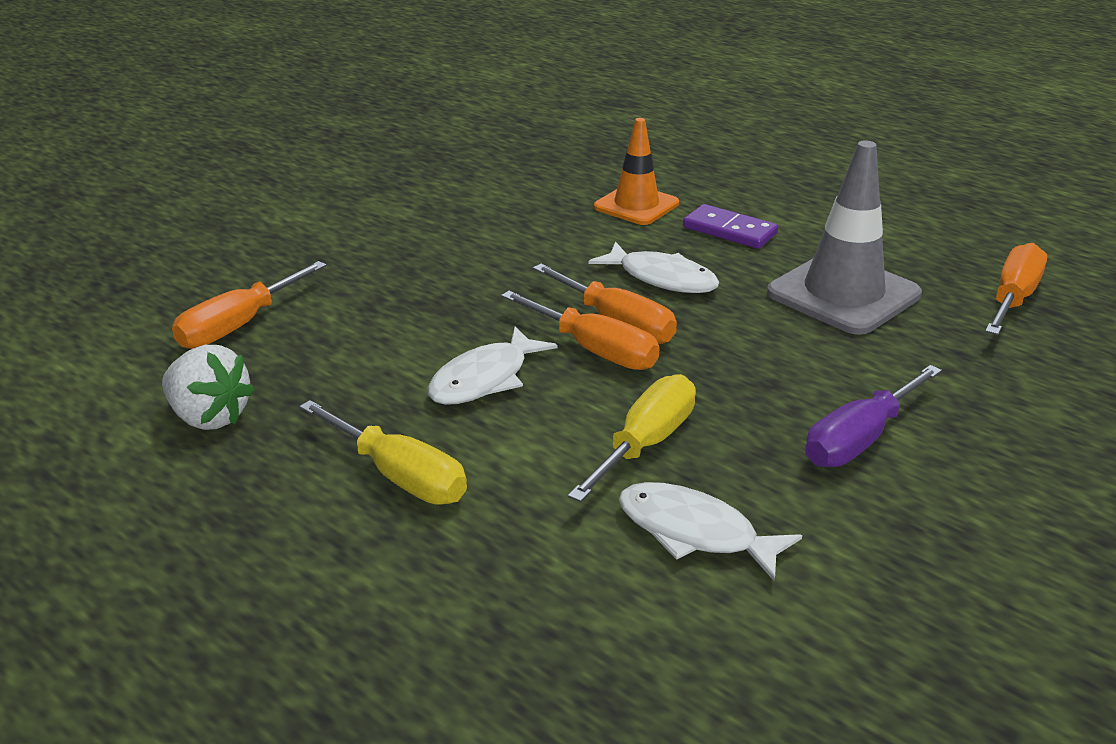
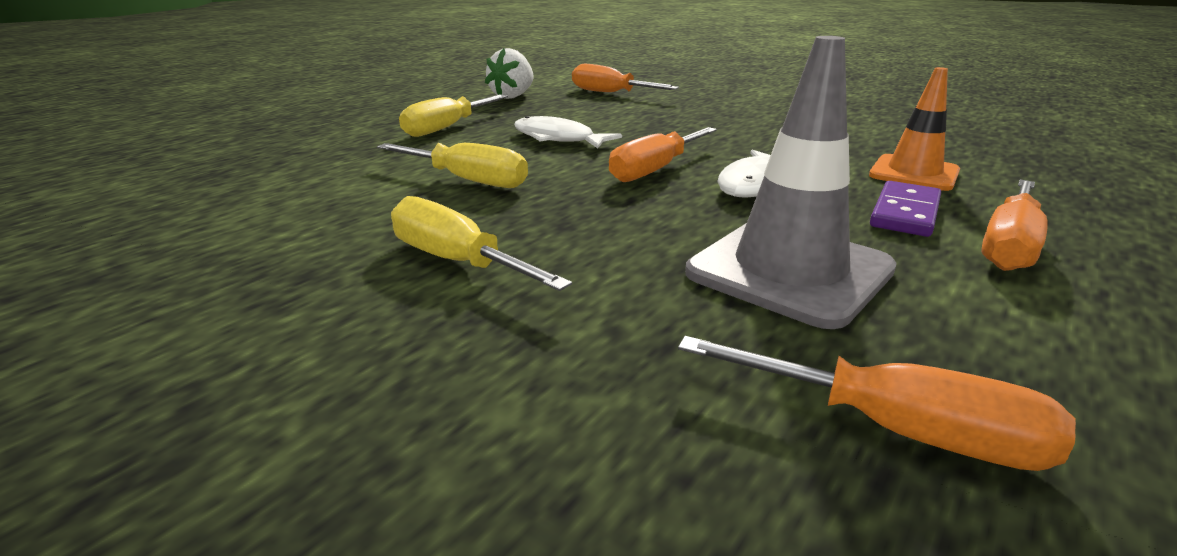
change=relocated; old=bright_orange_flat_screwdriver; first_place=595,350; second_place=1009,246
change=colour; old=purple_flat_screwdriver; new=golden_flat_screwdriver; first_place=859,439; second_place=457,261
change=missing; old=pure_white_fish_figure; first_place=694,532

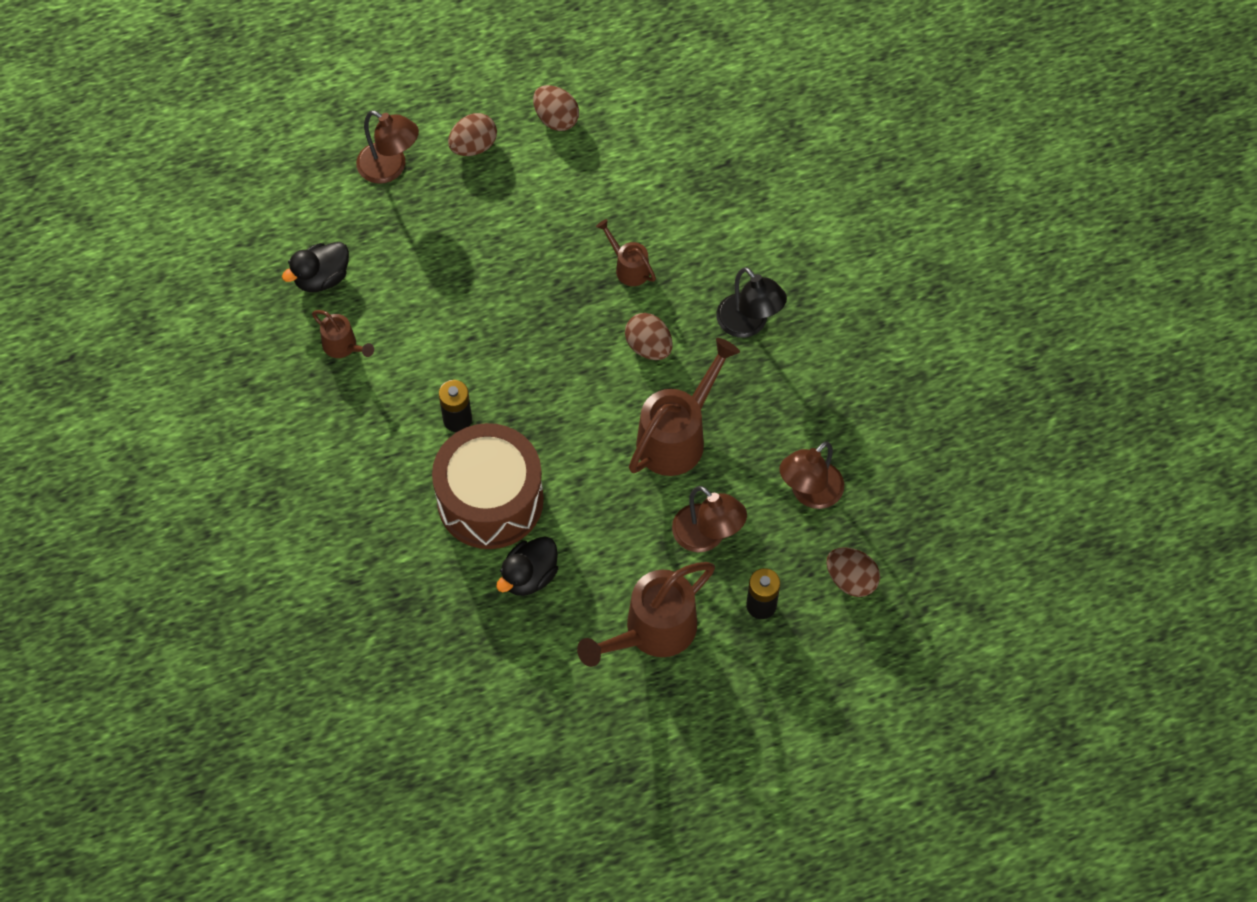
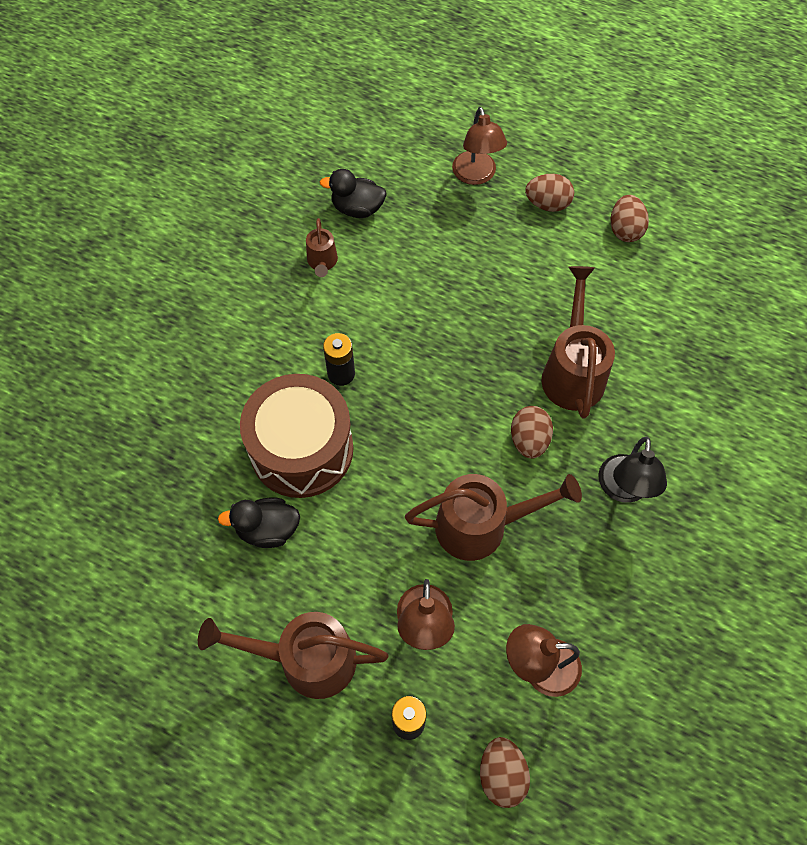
change=size; old=brown_sprinkling_can; first_place=628,267; second_place=572,371; factor=1.94

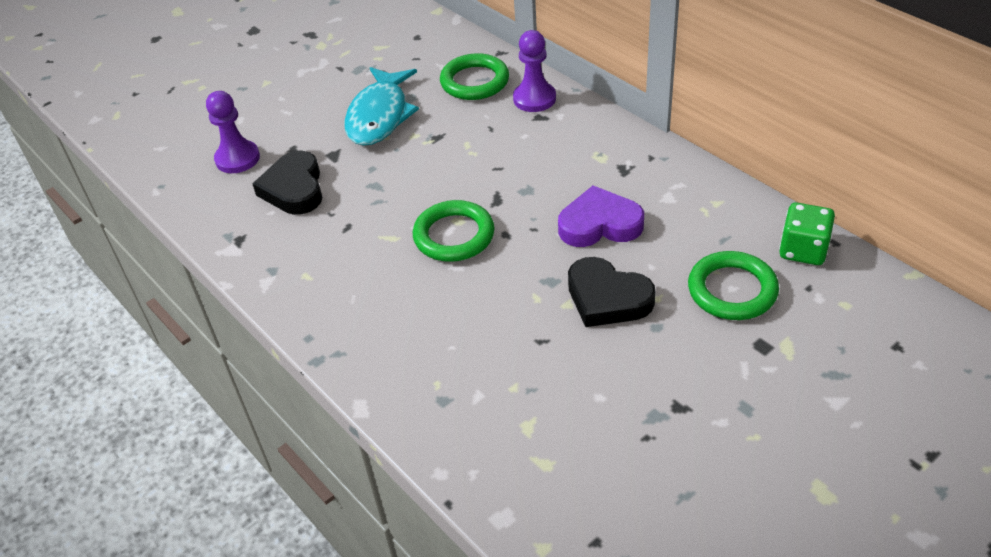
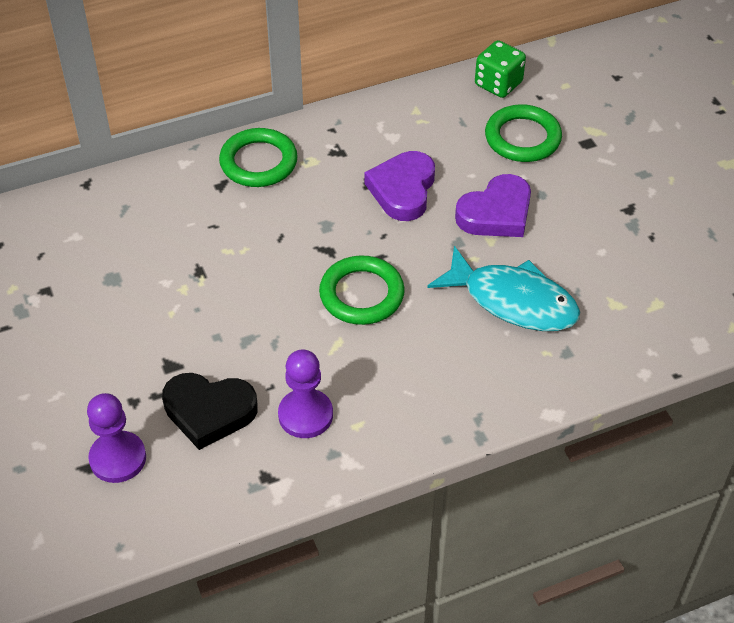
change=relocated; old=purple_chess_pawn; first_place=534,99; second_place=305,415
change=relocated; old=leaf-green_hoop; first_place=474,81; second_place=258,162
change=relocated; old=aqua_fish_figure; first_place=380,116; second_place=513,301
change=colour; old=jet-black_love_heart; new=purple_love_heart; first_place=607,298; second_place=496,213

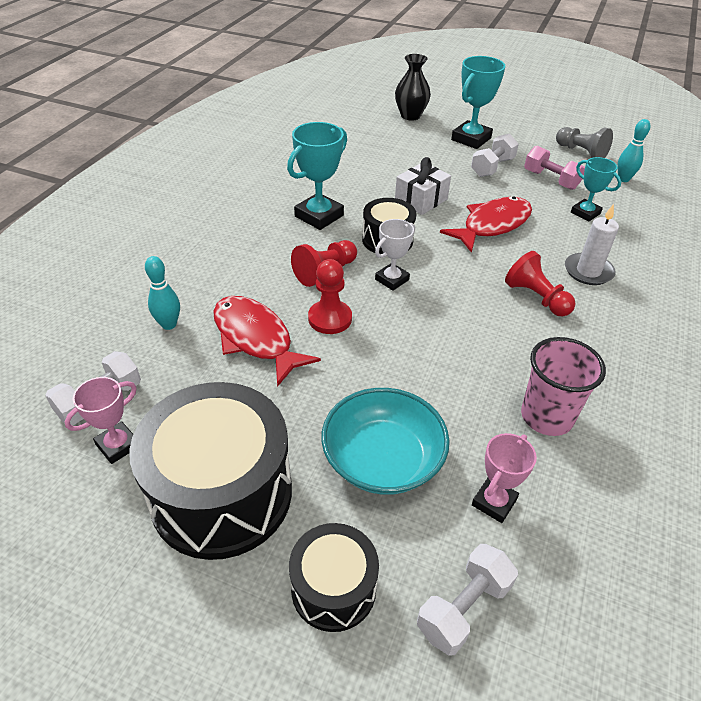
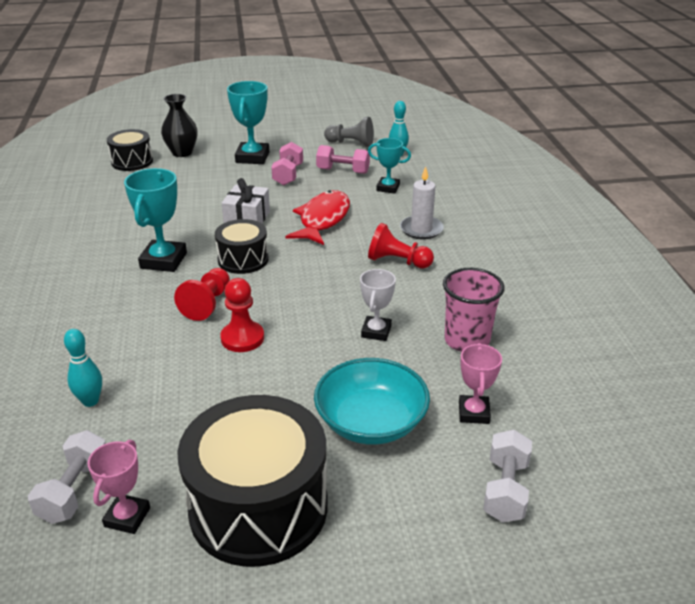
change=colour; old=pure_white_hand_weight; new=pink_hand_weight; first_place=492,167; second_place=288,175
change=relocated; old=pure_white_prize_cup; first_place=392,279; second_place=376,331
change=missing; old=scarlet_fish_figure; first_place=256,339
change=relocated; old=jet-black_toy_drum; first_place=333,588; second_place=132,162

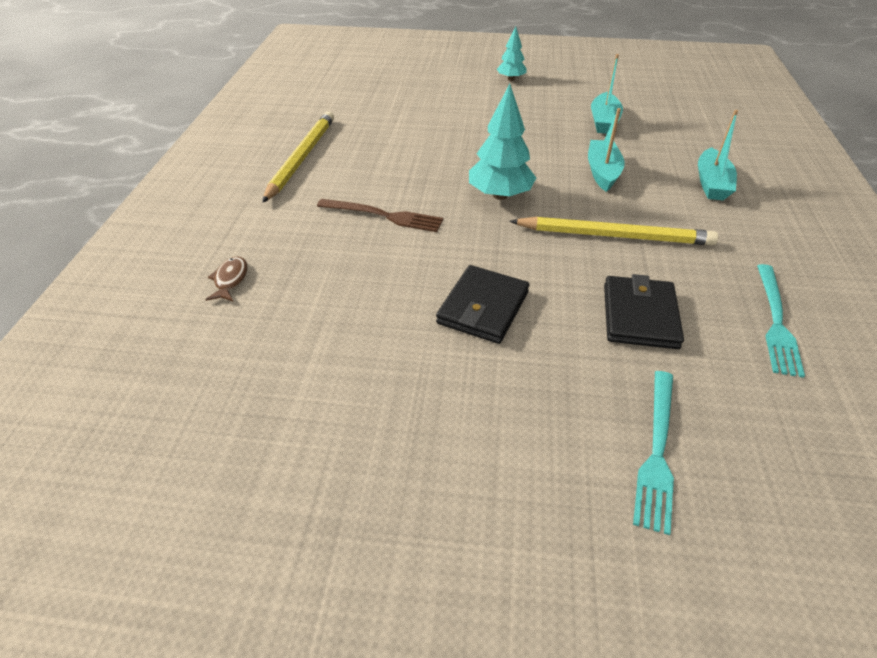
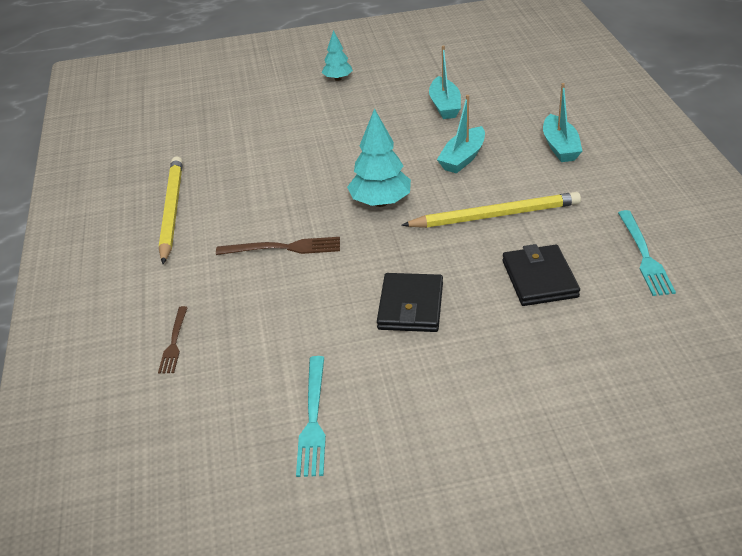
change=spun; old=aqua_sailboat; first_place=602,172; second_place=463,158; degrees=-135
change=exchanged; old=brown_fish_figure; new=brown_dinner_fork; first_place=230,280; second_place=174,342
change=relocated; old=aqua_dinner_fork; first_place=657,451; second_place=313,419

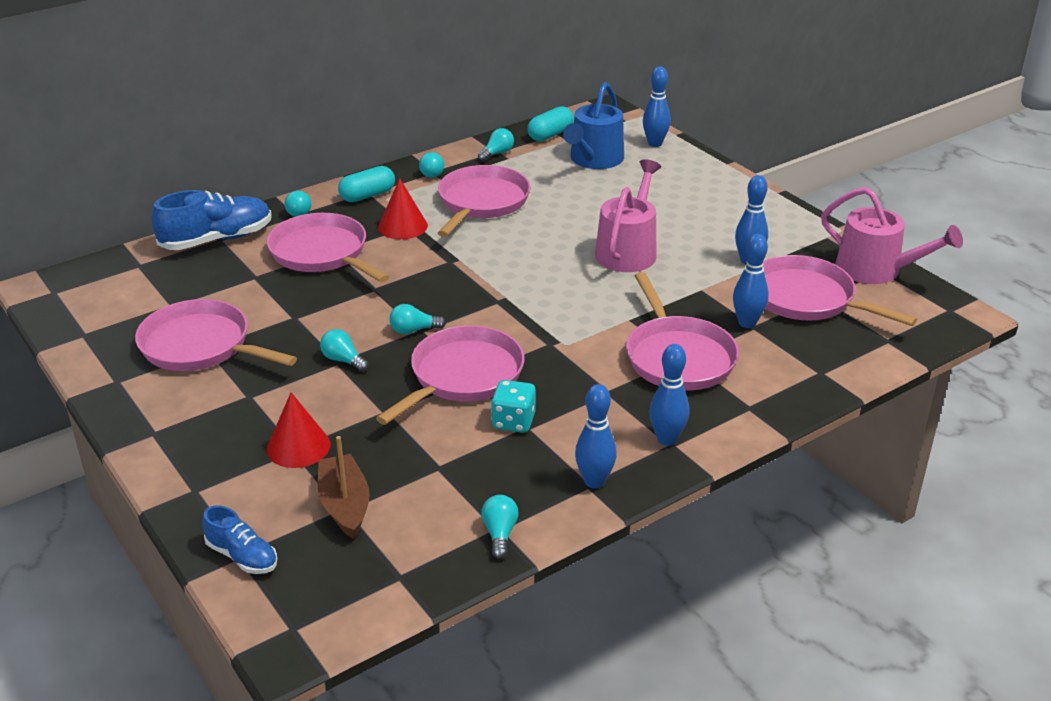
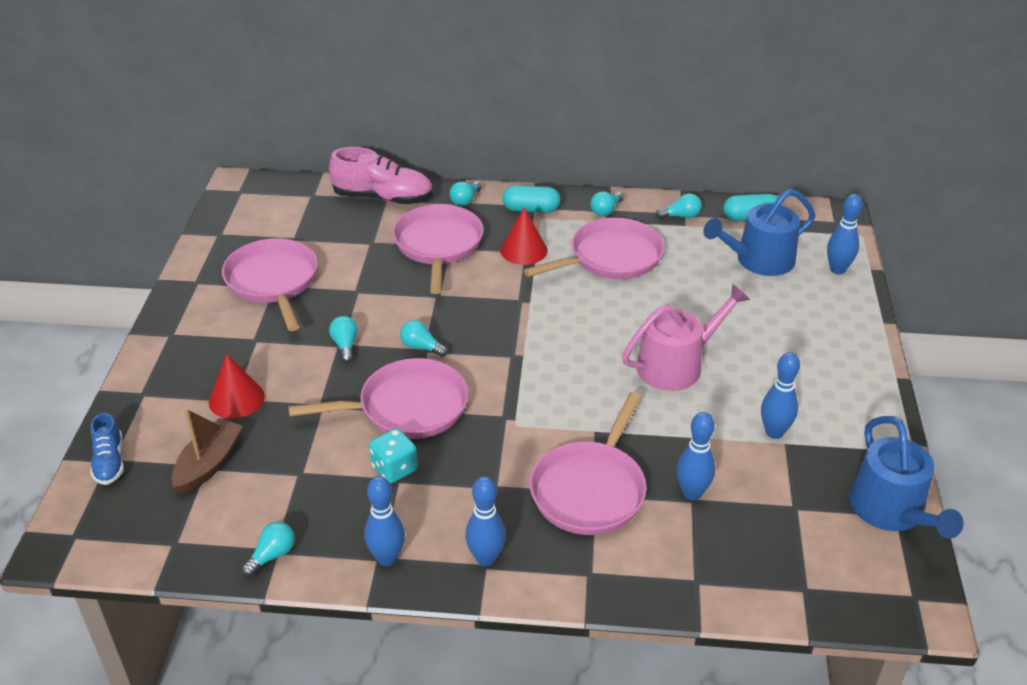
change=colour; old=pink_sprinkling_can; new=blue_sprinkling_can; first_place=876,270; second_place=891,511
change=colour; old=blue_lace-up_shoe; new=pink_lace-up_shoe; first_place=217,239; second_place=383,198
change=missing; old=pink_skillet; first_place=807,299

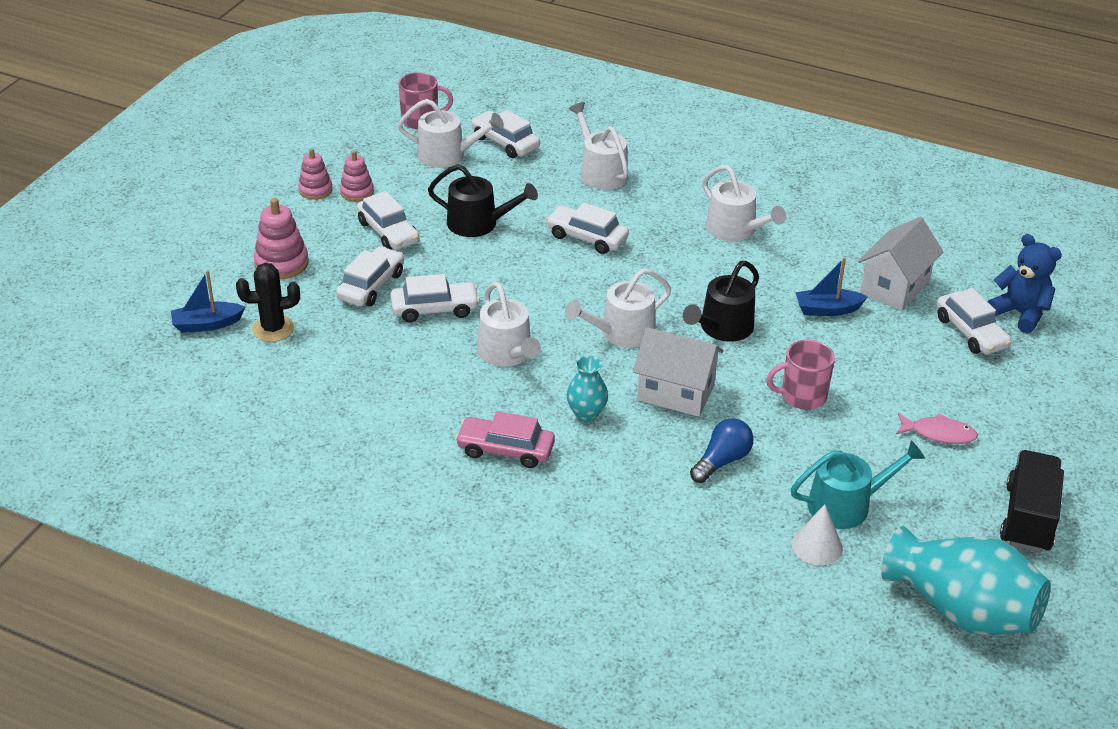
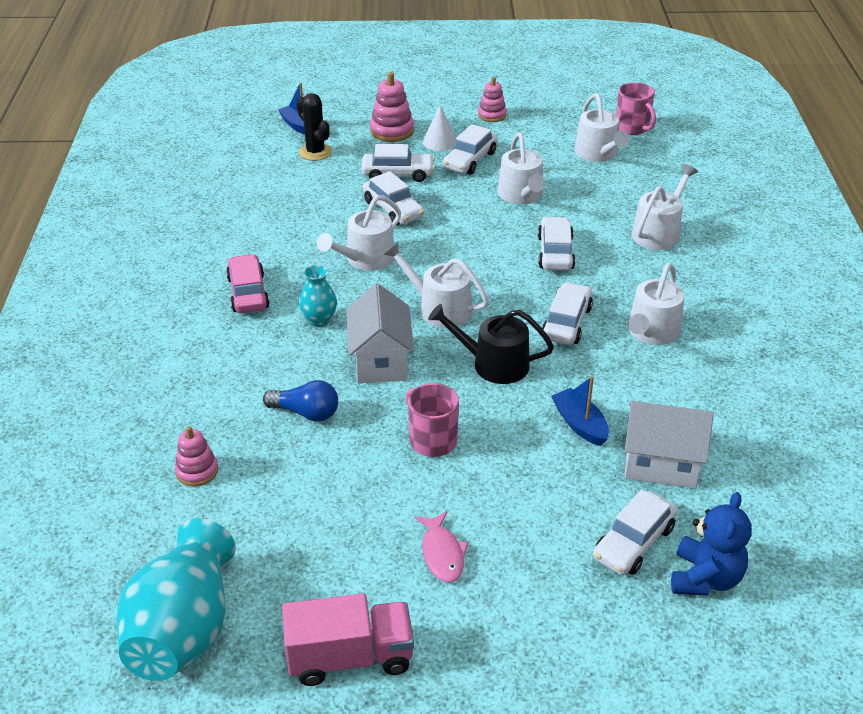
change=relocated; old=pure_white_toy_car; first_place=505,142; second_place=567,323
change=relocated; old=pink_stacking_rings; first_place=357,192; second_place=197,471
change=colour; old=jet-black_sprinkling_can; new=pure_white_sprinkling_can; first_place=478,223; second_place=521,195
change=missing; old=aqua_sprinkling_can; first_place=846,505
change=colour; old=jet-black_lorry; new=pink_lorry; first_place=1027,518; second_place=350,657
change=relocated; old=pure_white_cone; first_place=817,546; second_place=440,141

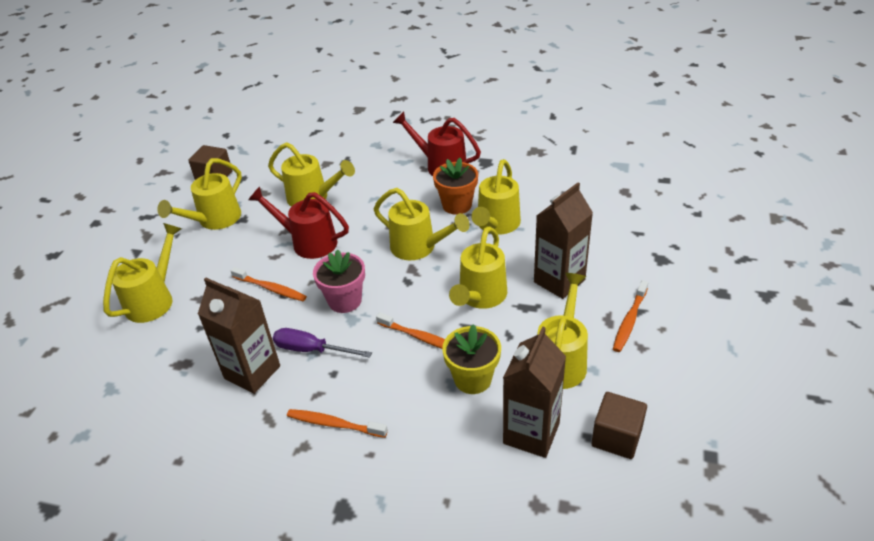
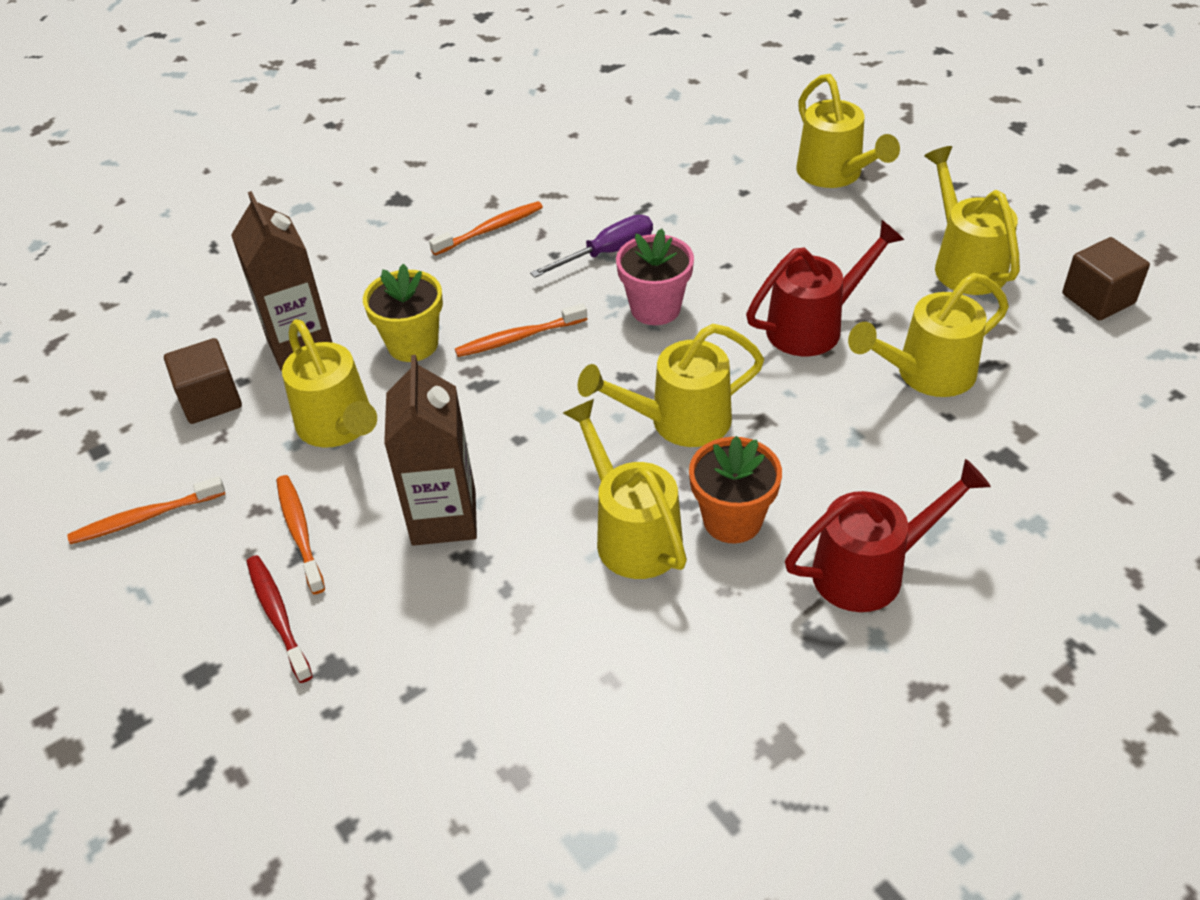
change=missing; old=golden_sprinkling_can; first_place=480,297
change=relocated; old=bright_orange_toothbrush; first_place=271,288; second_place=145,517
change=missing; old=brown_juice_carton; first_place=252,372
change=appeared; new=scarlet_toothbrush; second_place=278,616

